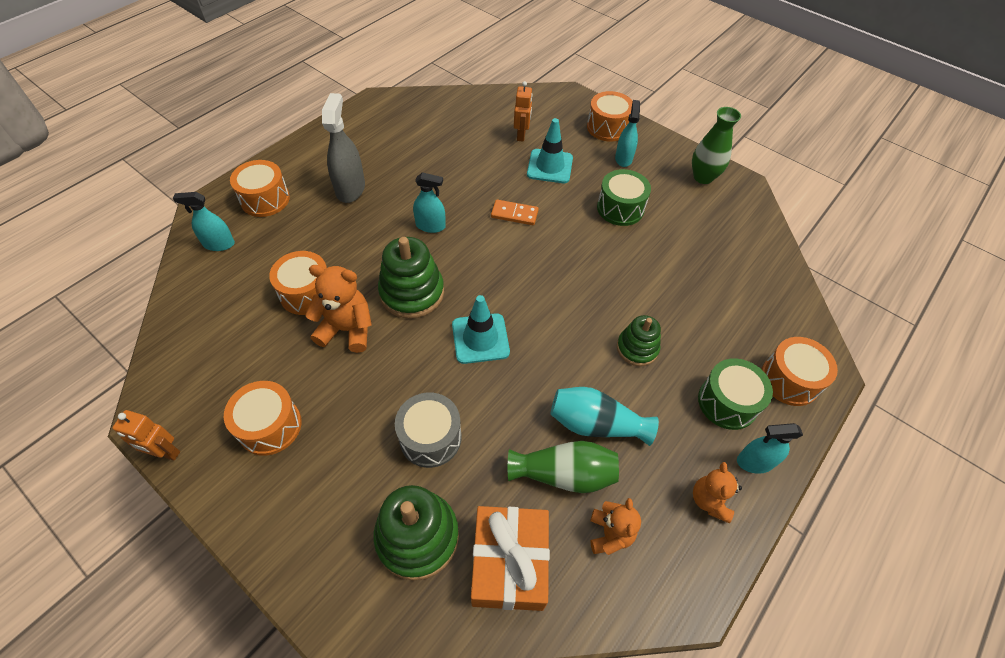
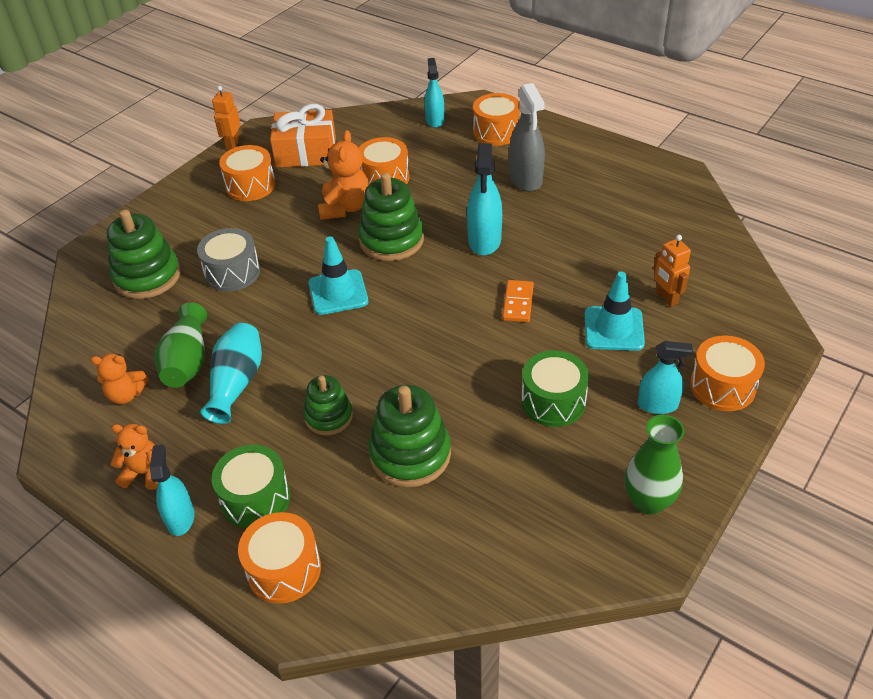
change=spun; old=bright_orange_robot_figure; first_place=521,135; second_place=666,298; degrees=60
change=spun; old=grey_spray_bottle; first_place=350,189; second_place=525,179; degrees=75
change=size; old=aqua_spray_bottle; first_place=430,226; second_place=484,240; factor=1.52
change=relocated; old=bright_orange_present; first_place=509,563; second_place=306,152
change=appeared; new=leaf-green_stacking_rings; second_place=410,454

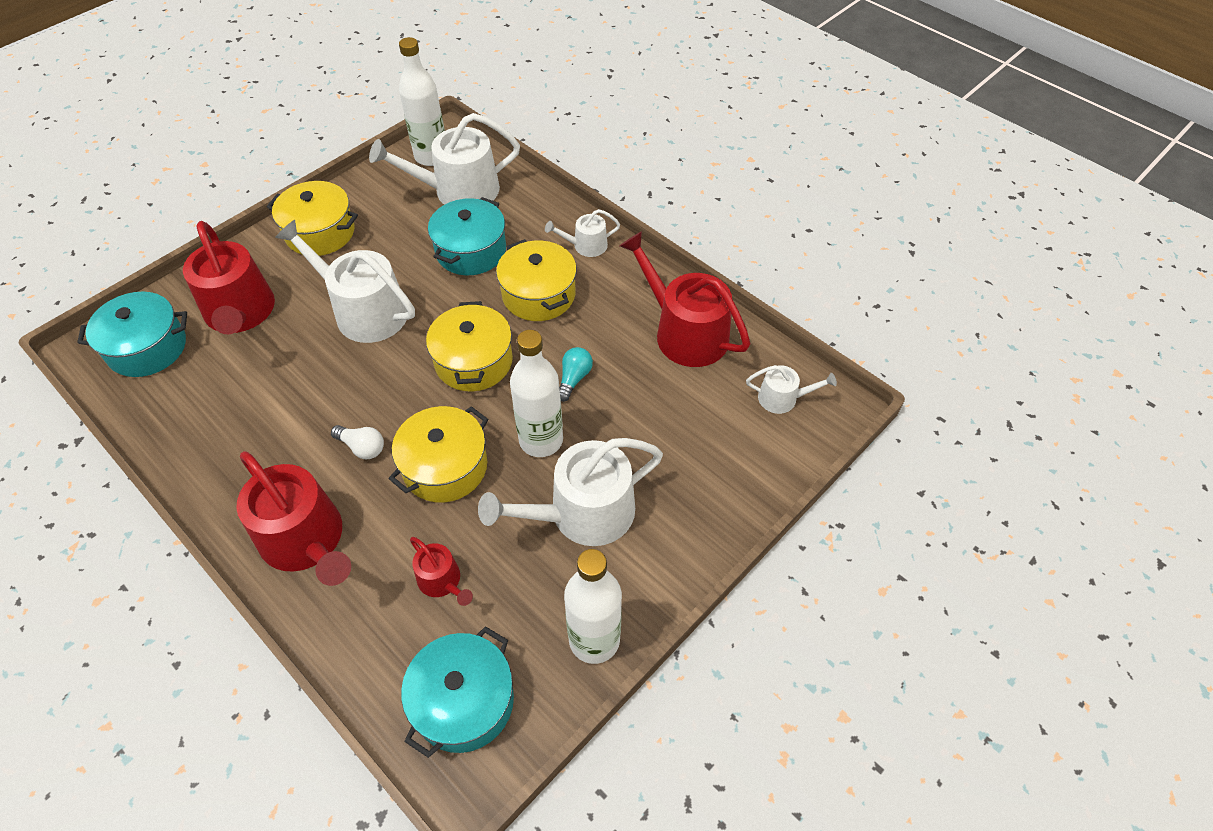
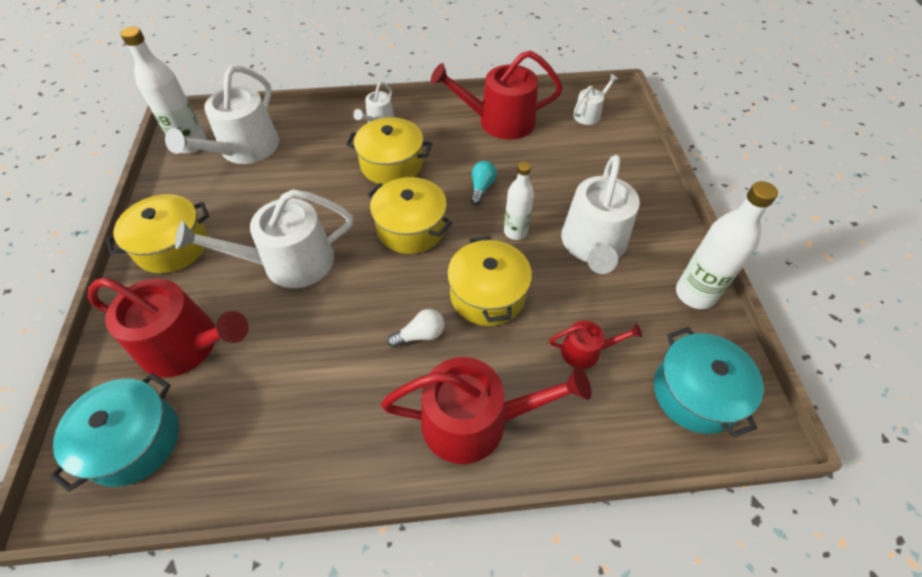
change=missing; old=aqua_stockpot; first_place=471,251
change=size; old=pure_white_flask; first_place=541,440; second_place=515,232; factor=0.66
change=spun; old=aqua_bulb; first_place=574,378; second_place=481,188; degrees=45

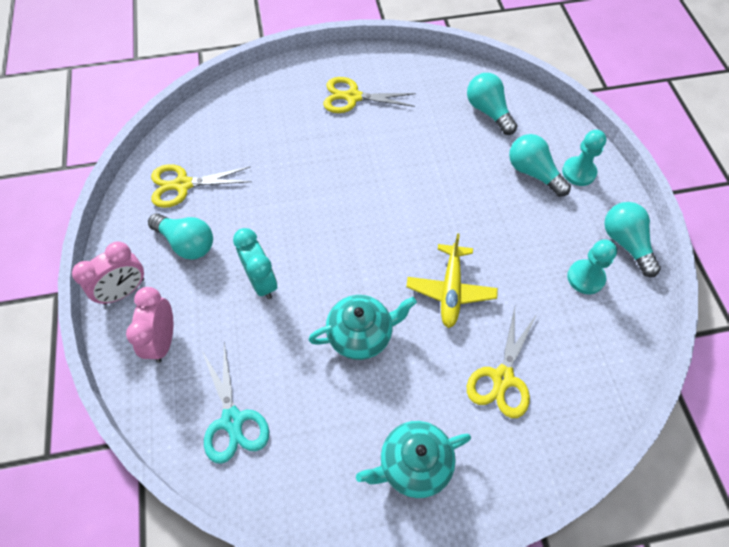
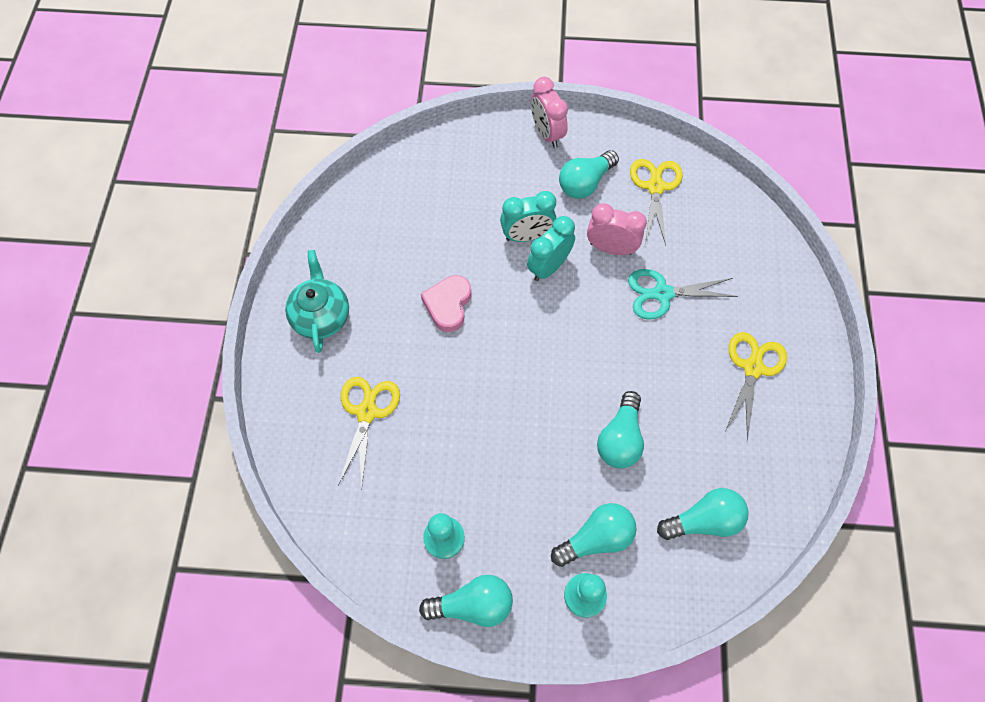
change=missing; old=golden_aeroplane; first_place=450,290
change=relocated; old=pink_alarm_clock; first_place=163,340; second_place=611,248
change=exchanged; old=aqua_tea_pot; new=pink_love_heart; first_place=361,335; second_place=448,305
change=spun; old=golden_shears; first_place=502,378; second_place=367,412; degrees=60
change=relocated; old=aqua_shears; first_place=232,420; second_place=662,294
change=appeared; new=aqua_alarm_clock; second_place=548,267
change=appeared; new=aqua_bulb; second_place=620,438

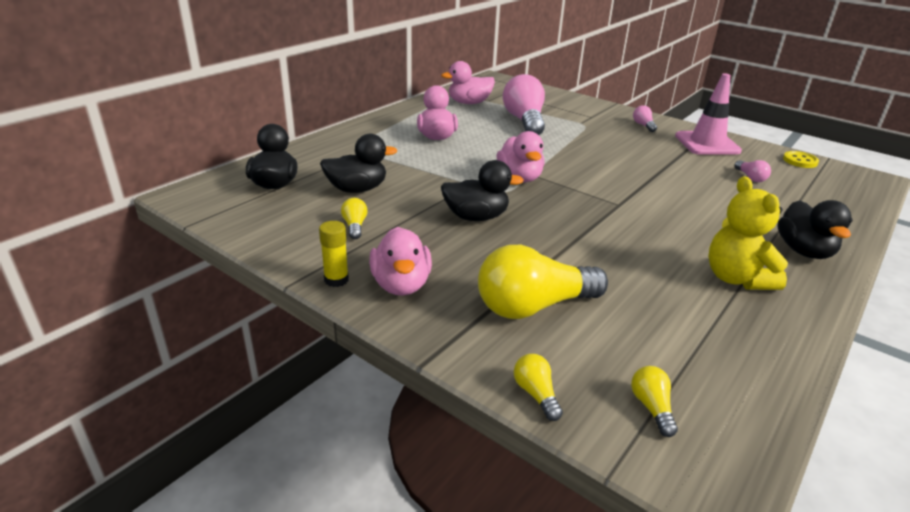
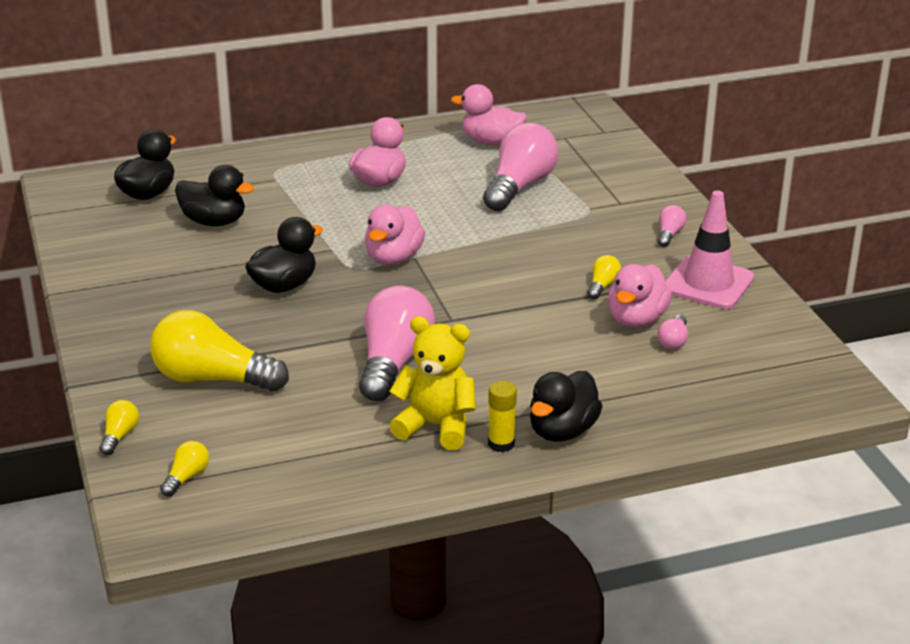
change=missing; old=golden_shirt_button; first_place=800,161
change=spun; old=jet-black_toy_duck; first_place=476,217; second_place=284,285; degrees=-75
change=spun; old=golden_teddy_bear; first_place=736,278; second_place=436,426; degrees=90
change=relocated; old=golden_bulb; first_place=355,226; second_place=602,286
change=relocated; old=golden_glue_stick; first_place=336,280; second_place=501,444
change=relocated; old=pink_toy_duck; first_place=401,285; second_place=636,319
change=appeared; new=pink_bulb; second_place=393,363

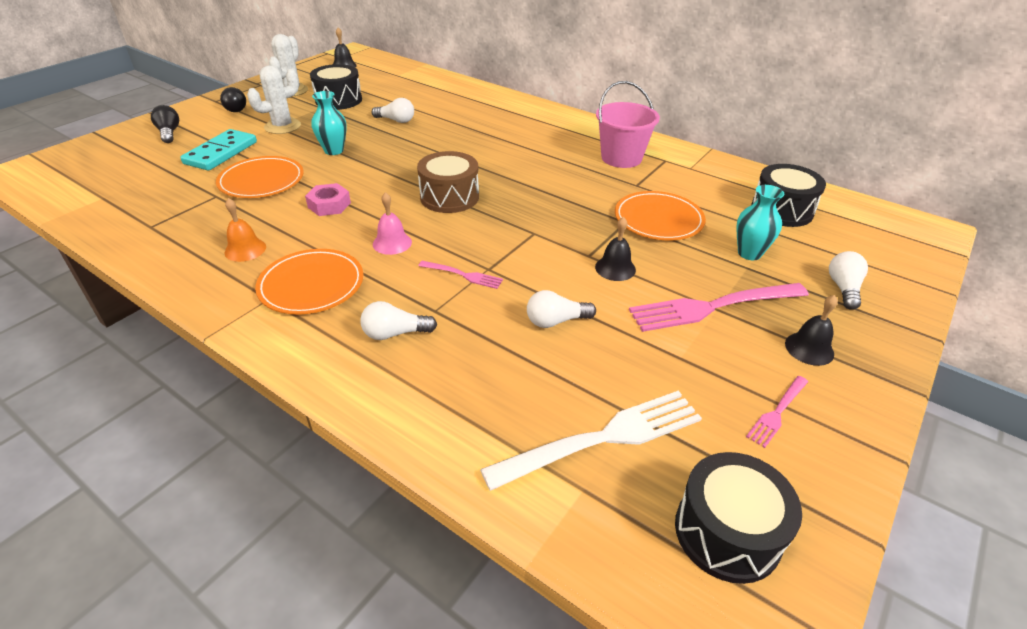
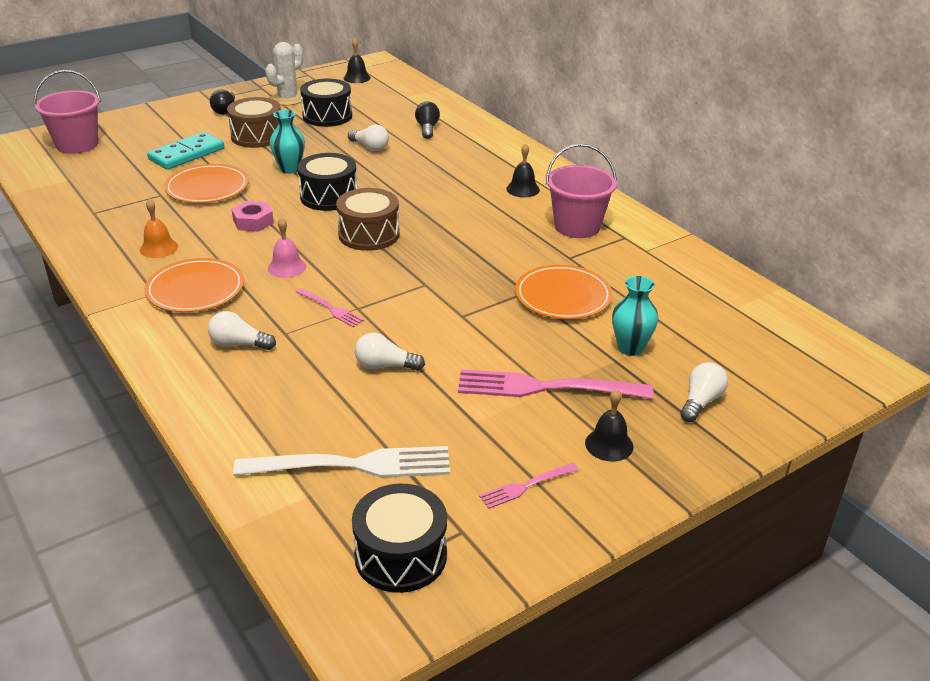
change=exchanged; old=pure_white_cactus; new=brown_toy_drum; first_place=282,126; second_place=257,136
change=relocated; old=jet-black_bulb; first_place=169,133; second_place=427,129
change=relocated; old=jet-black_toy_drum; first_place=782,210; second_place=329,196
change=relocated; old=jet-black_school_bell; first_place=615,268; second_place=523,189
change=appeared; new=pink_pail; second_place=77,144

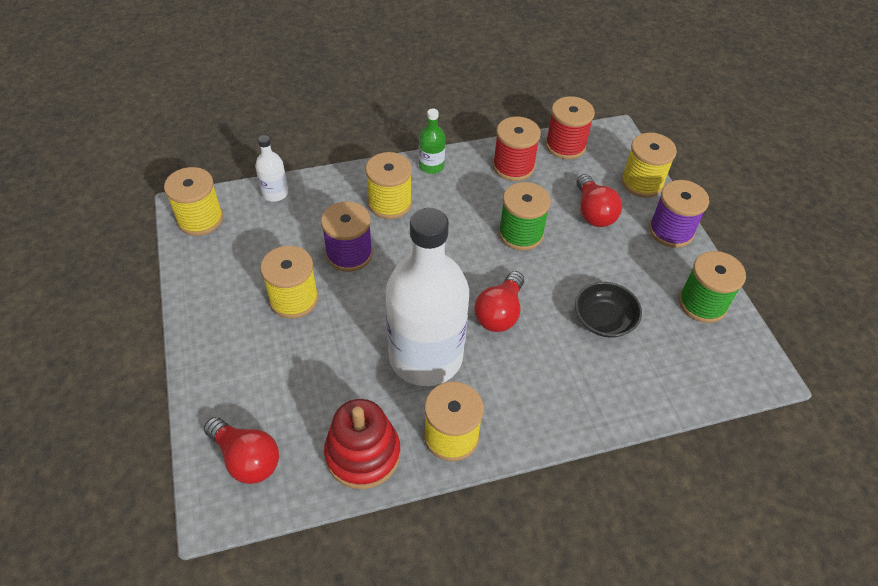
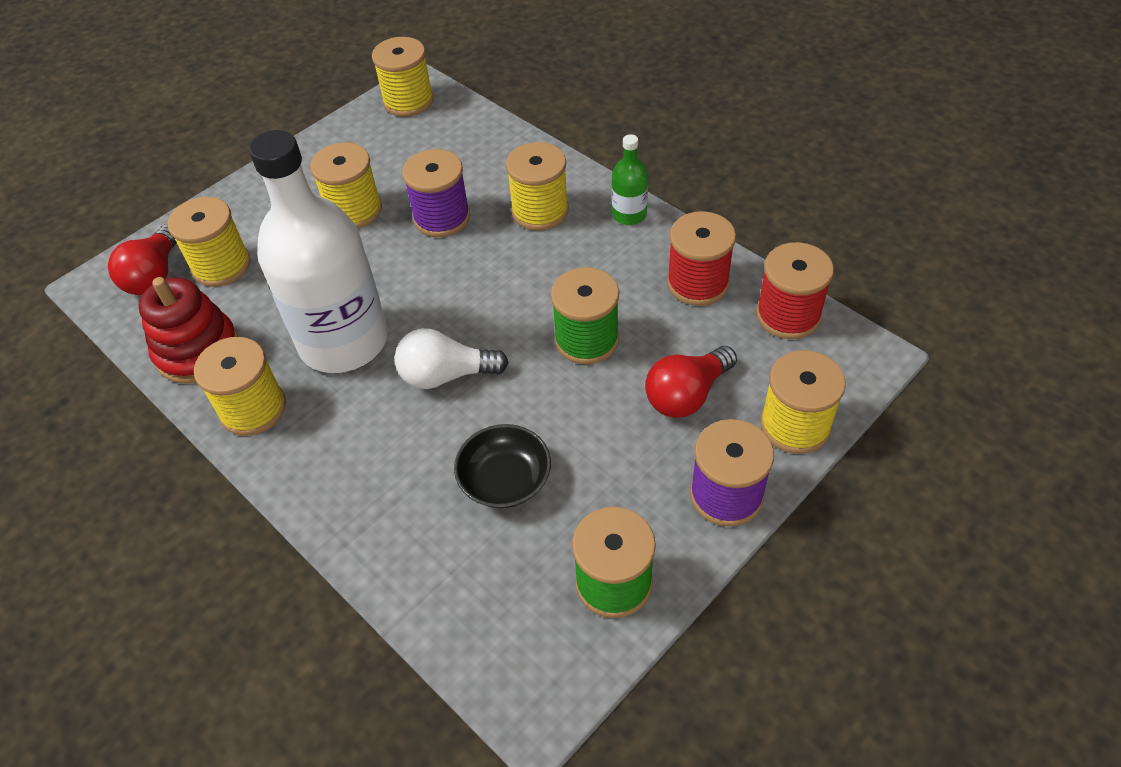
change=missing; old=pure_white_flask; first_place=275,193
change=colour; old=scarlet_bulb; new=pure_white_bulb; first_place=499,313; second_place=446,375
change=appeared; new=golden_spool; second_place=221,265

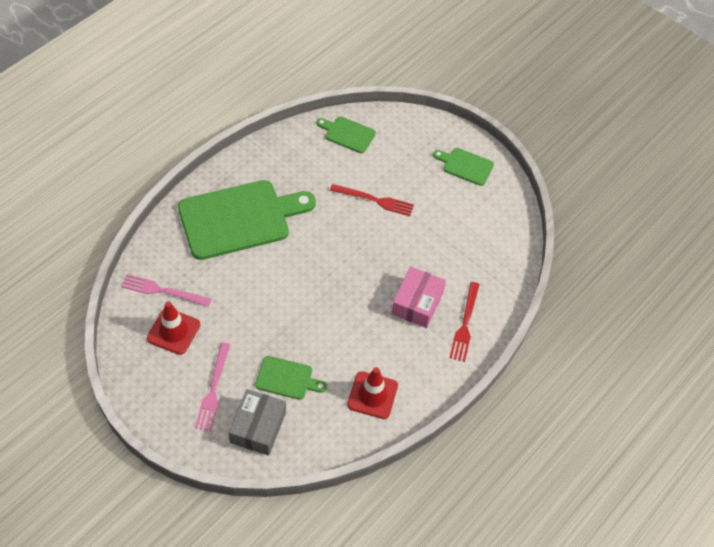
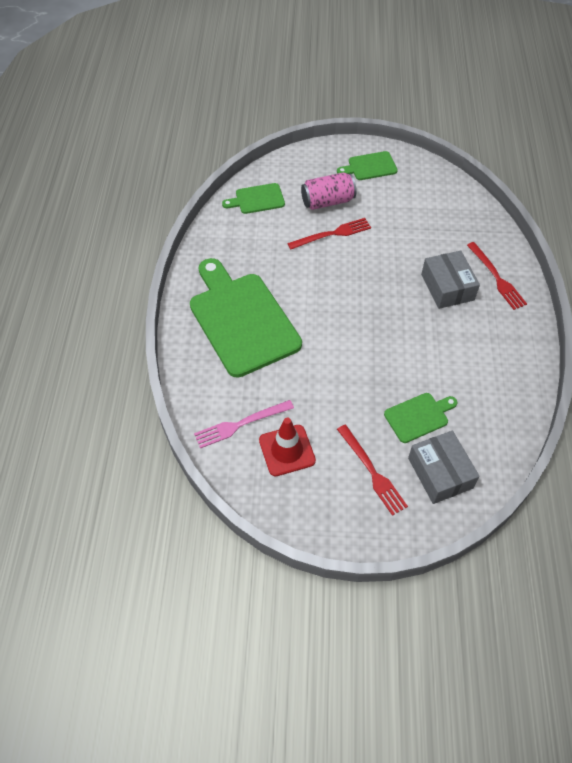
change=spun; old=leaf-green_bread_board; first_place=239,218; second_place=241,320; degrees=-60
change=colour; old=pink_package; new=grey_package; first_place=417,303; second_place=447,287
change=colour; old=pink_dinner_fork; new=scarlet_dinner_fork; first_place=213,389; second_place=372,471
change=missing; old=scarlet_safety_cone; first_place=372,395
change=appeared; new=pink_can; second_place=327,201

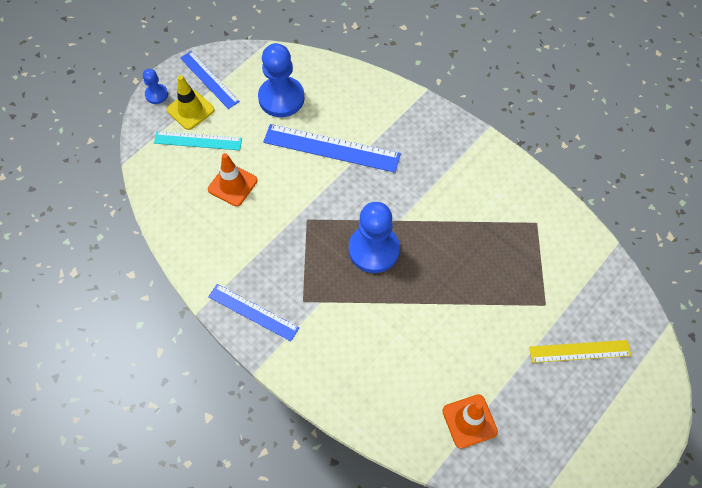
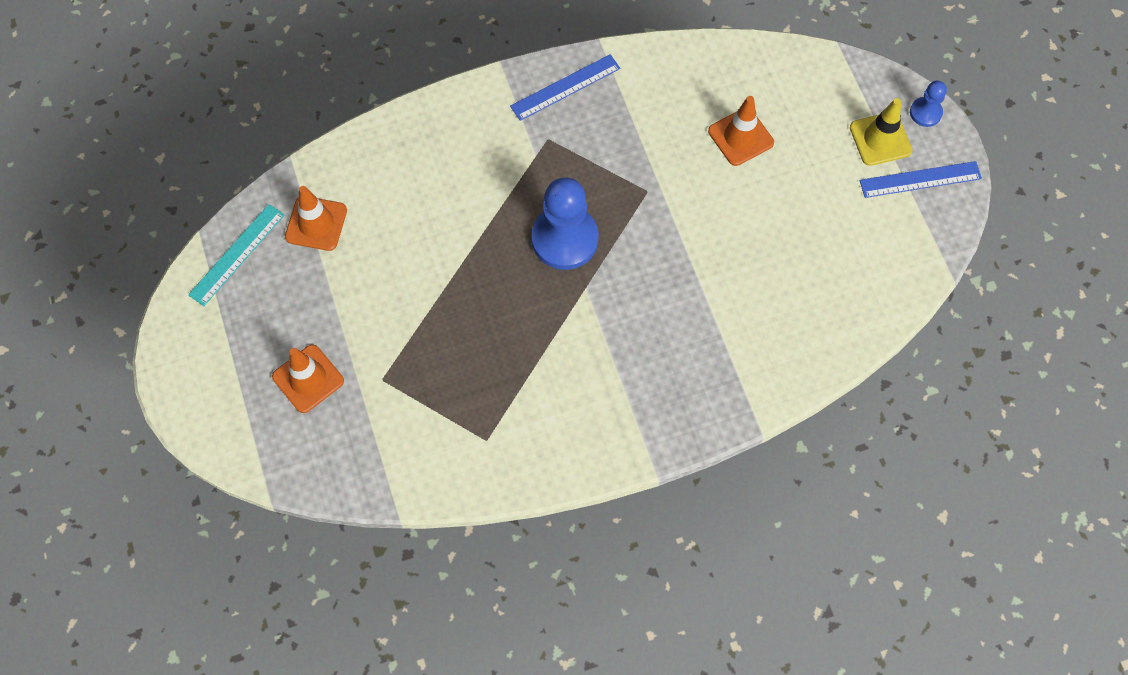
change=missing; old=blue_chess_pawn; first_place=281,98
change=missing; old=blue_measuring_stick; first_place=331,148
change=relocated; old=aqua_measuring_stick; first_place=198,141; second_place=237,254
change=exchanged; old=golden_measuring_stick; new=bright_orange_safety_cone; first_place=579,351; second_place=308,379

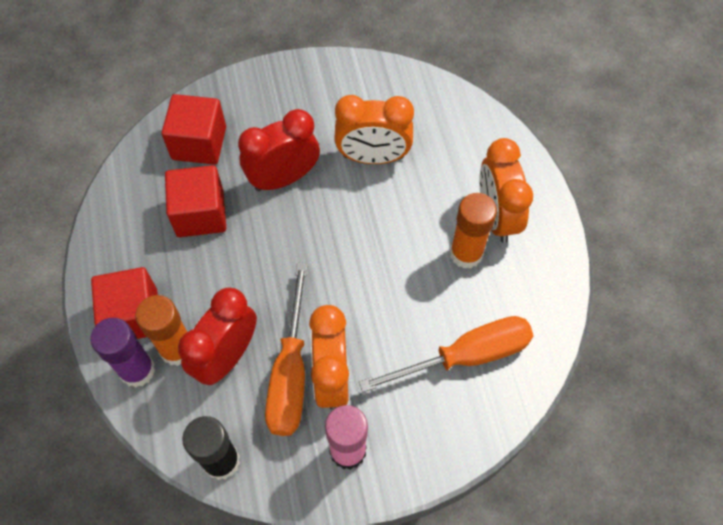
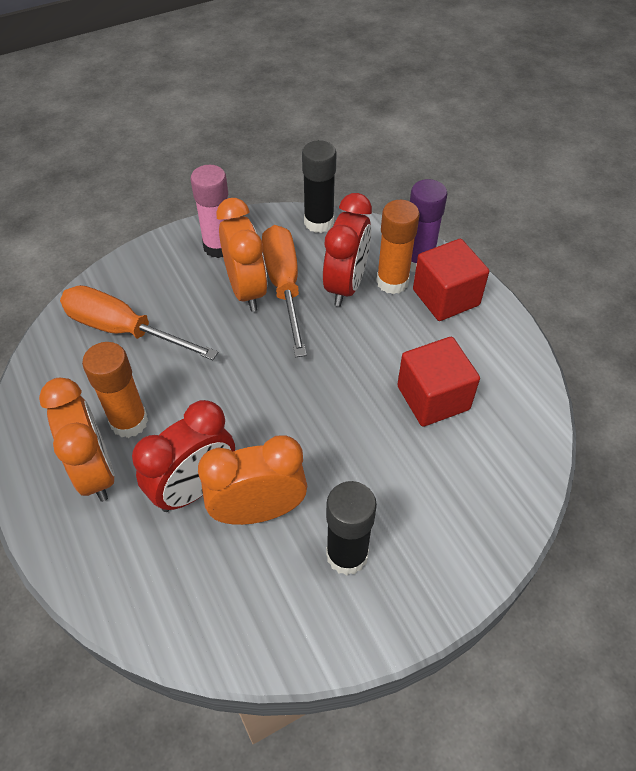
change=missing; old=scarlet_cube; first_place=199,143
change=relocated; old=scarlet_alarm_clock; first_place=283,178; second_place=194,488
change=spun; old=bright_orange_flat_screwdriver; first_place=465,356; second_place=123,330; degrees=60
change=appeared; new=jet-black_glue_stick; second_place=347,555

